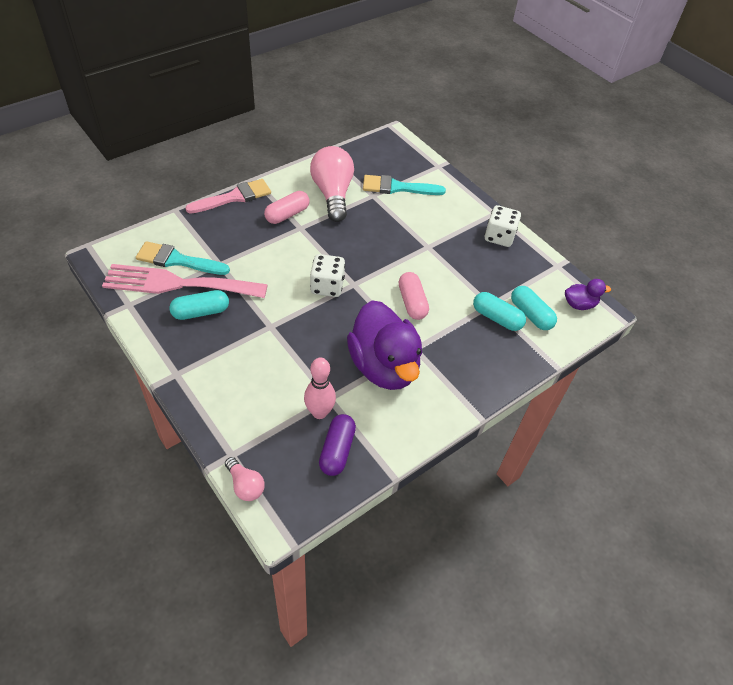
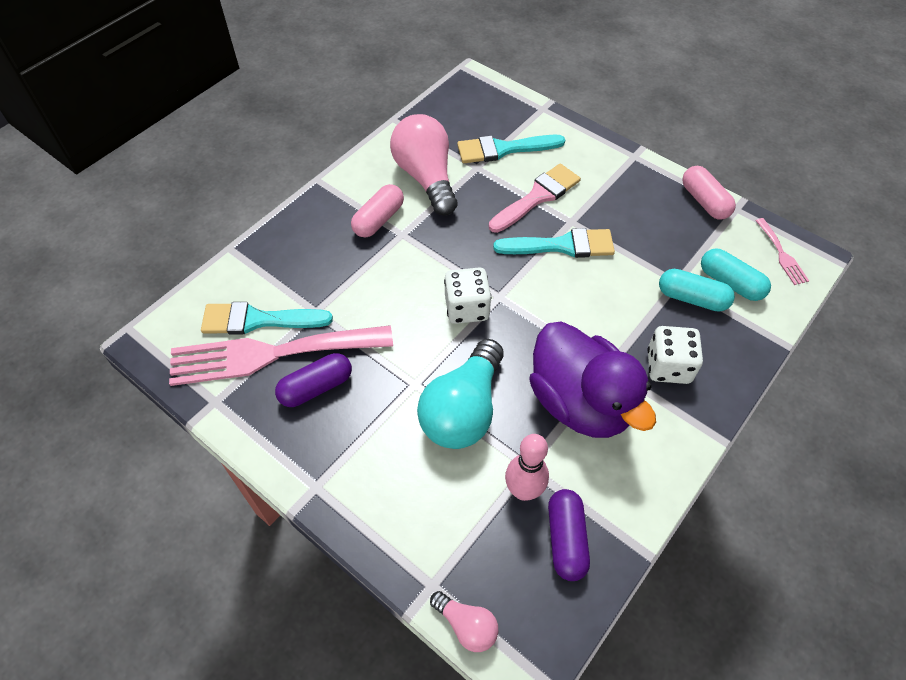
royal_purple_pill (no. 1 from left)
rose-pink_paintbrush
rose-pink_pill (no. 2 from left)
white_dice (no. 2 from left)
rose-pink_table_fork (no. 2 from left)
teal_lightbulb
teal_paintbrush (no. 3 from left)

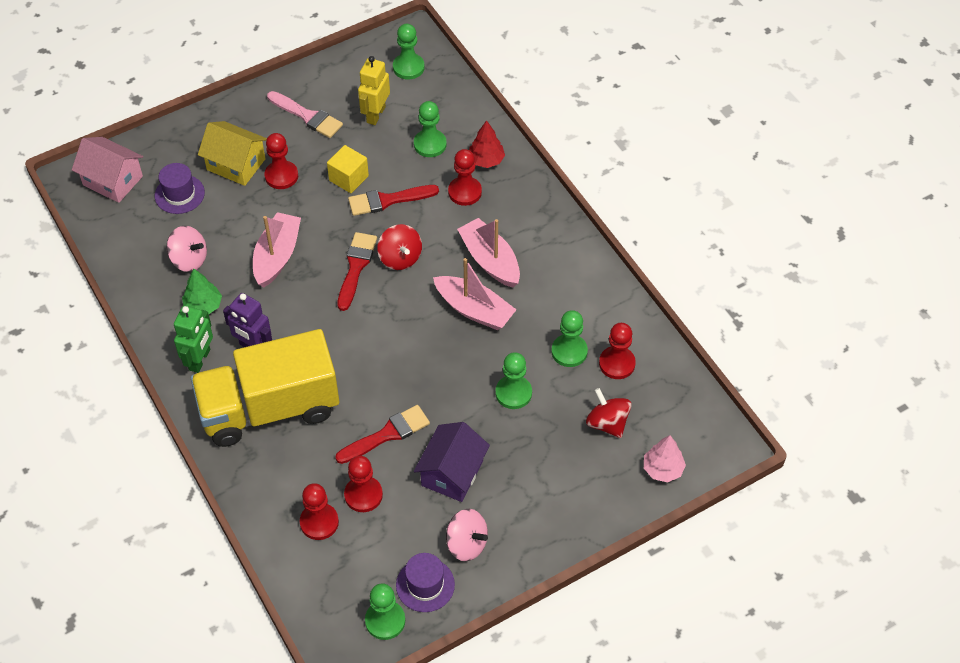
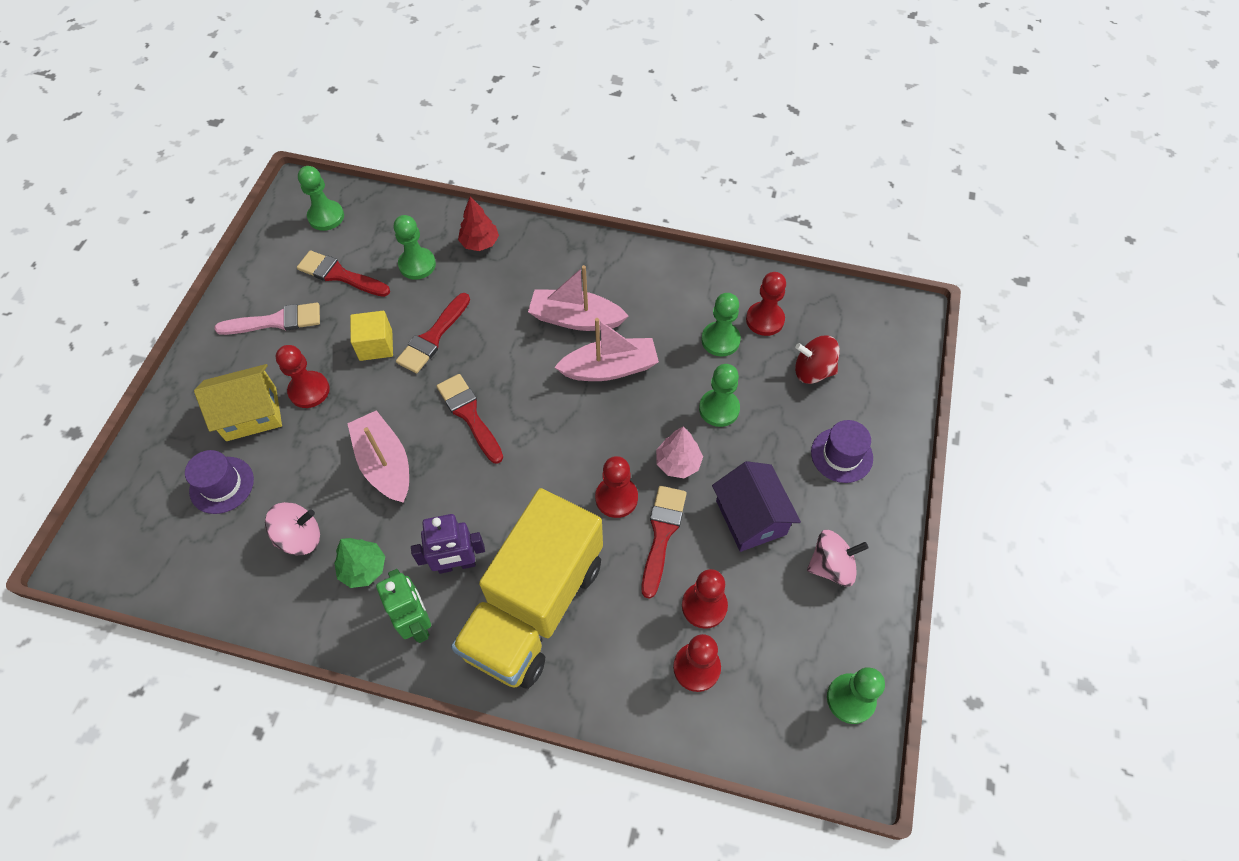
rose-pink_toy_house
crimson_paintbrush (no. 1 from left)
crimson_toy_top (no. 1 from left in the first image)
royal_purple_tall_hat (no. 2 from left)
crimson_pawn (no. 2 from left)
rose-pink_tree

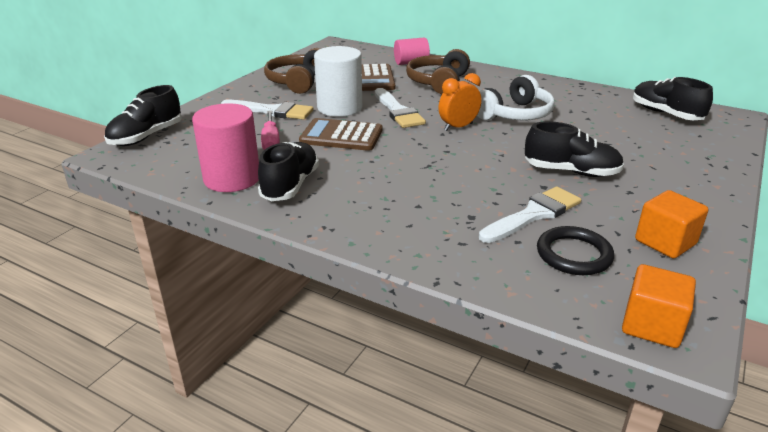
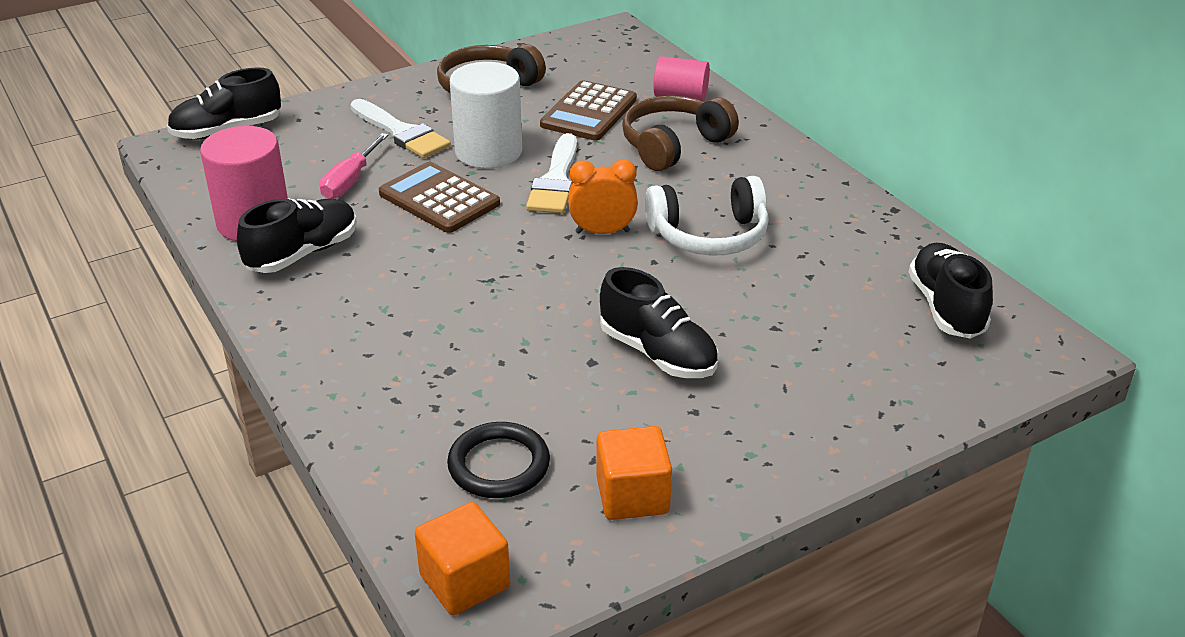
white_paintbrush (no. 3 from left in the first image)

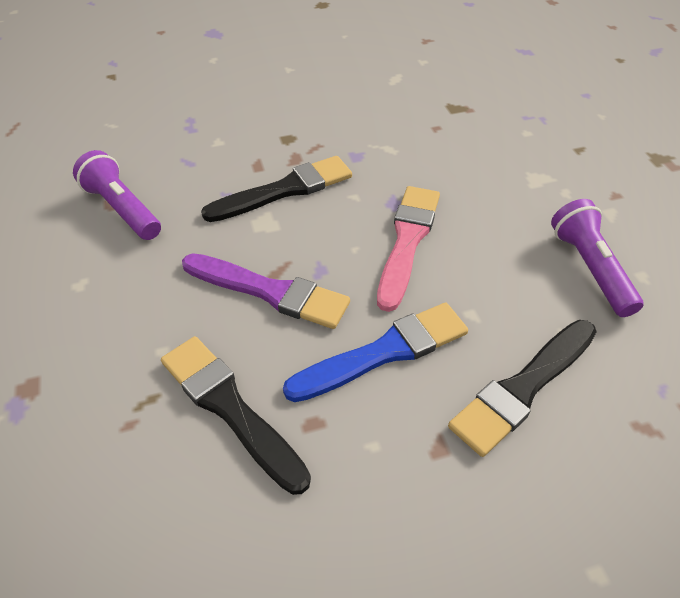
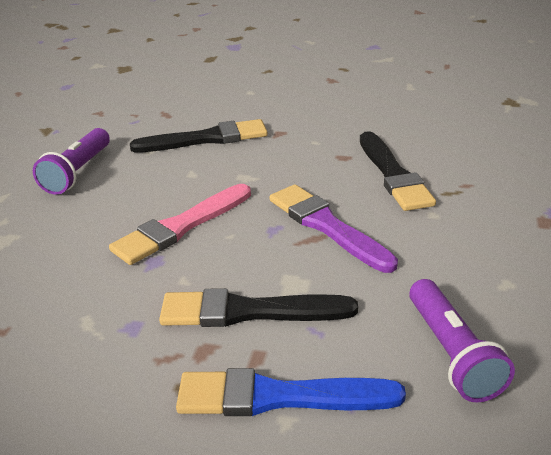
royal_blue_paintbrush

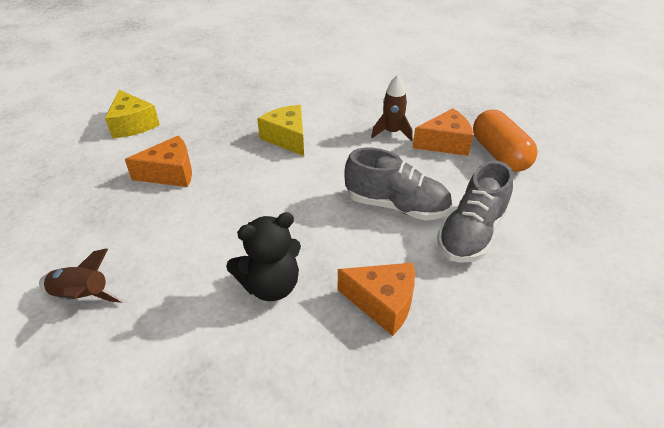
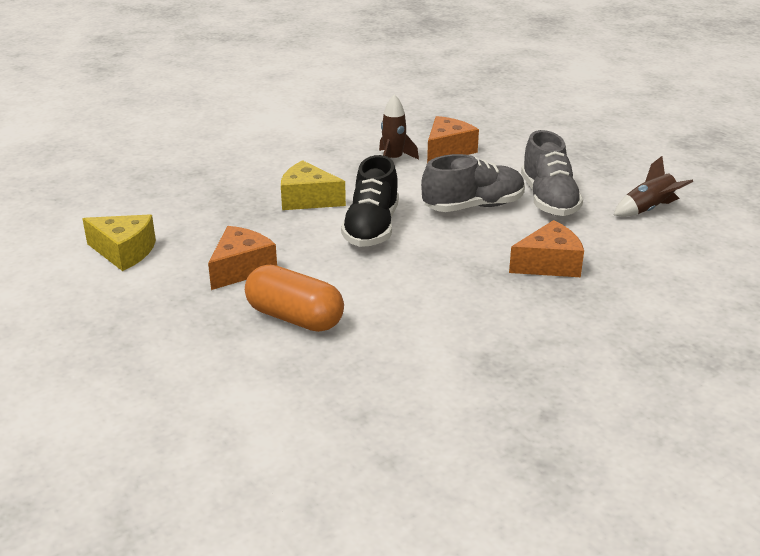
russet_spaceship (no. 2 from left)
jet-black_teddy_bear
orange-coloured_pill
jet-black_shoe

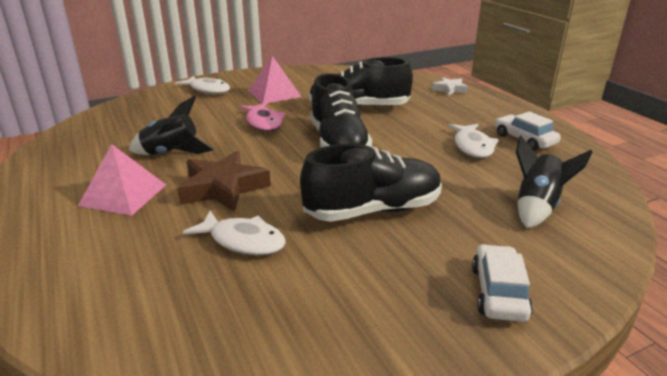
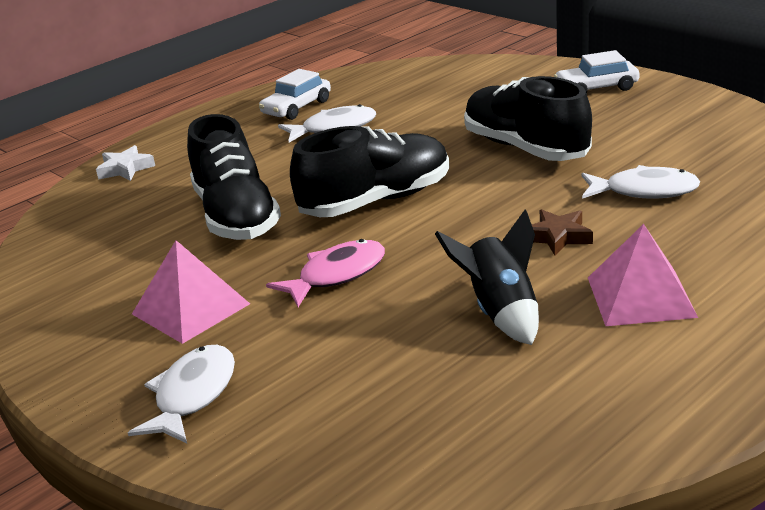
russet_five-pointed_star
white_toy_fish (no. 3 from left)
jet-black_spaceship (no. 2 from left in the first image)

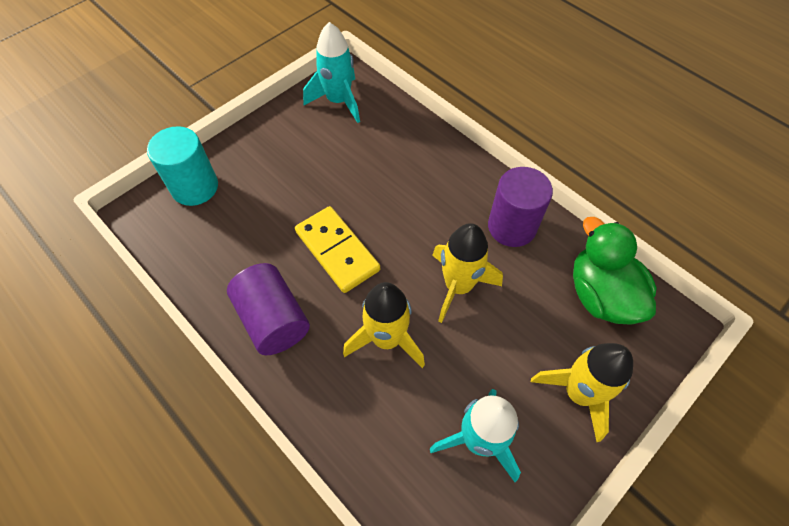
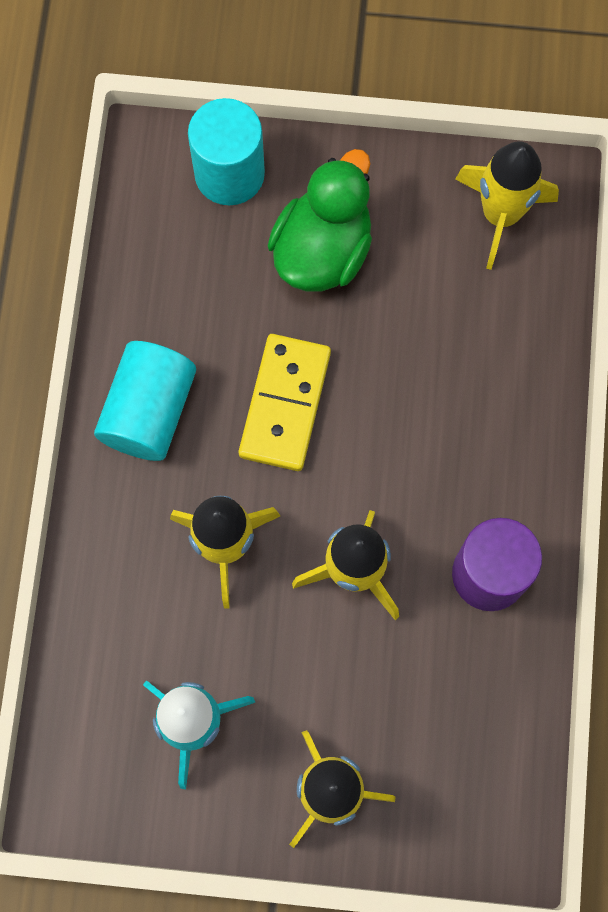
teal_cylinder (no. 1 from left)
bright_yellow_spaceship (no. 4 from left)
emerald_toy_duck

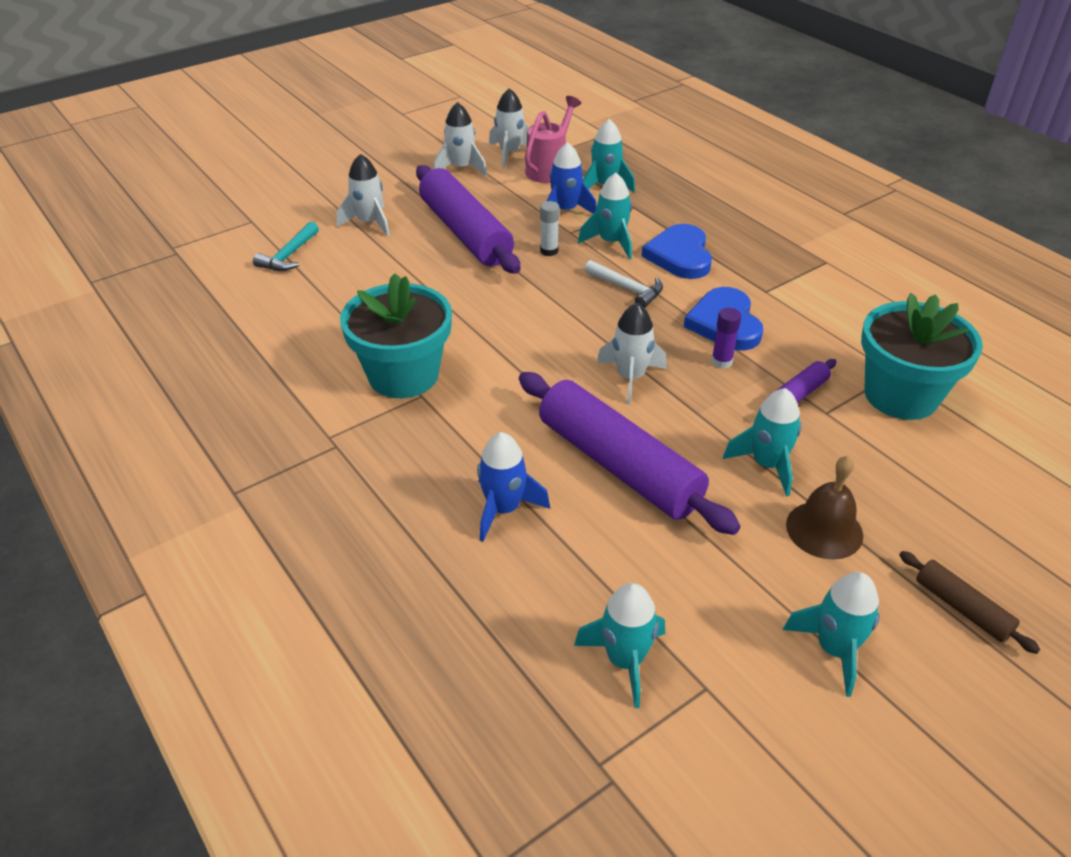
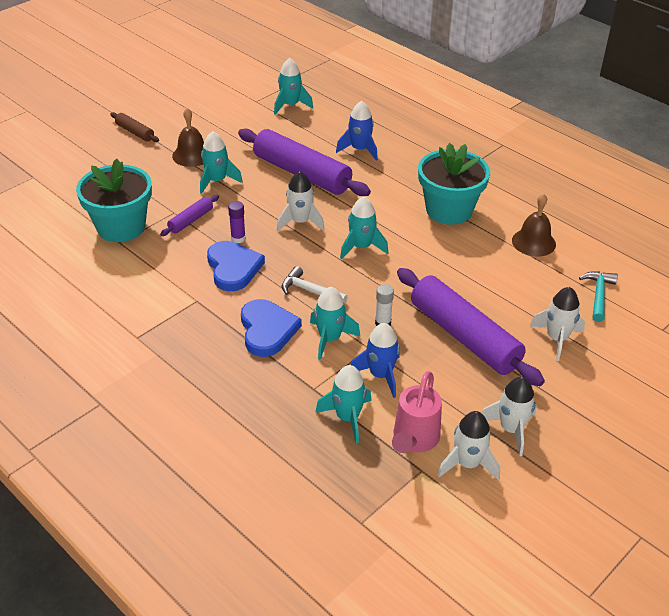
teal_spaceship (no. 5 from left)
russet_school_bell (no. 2 from left)

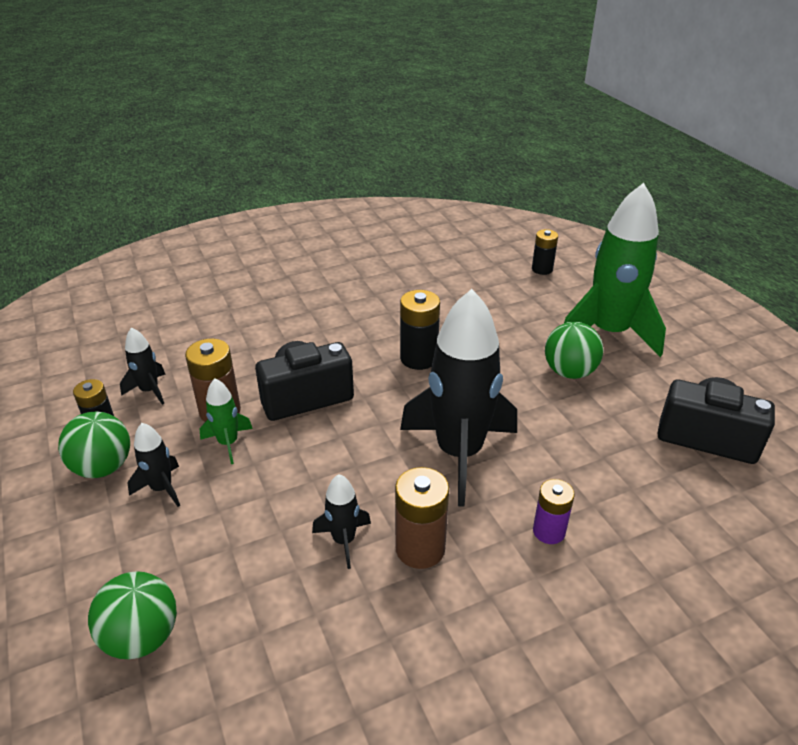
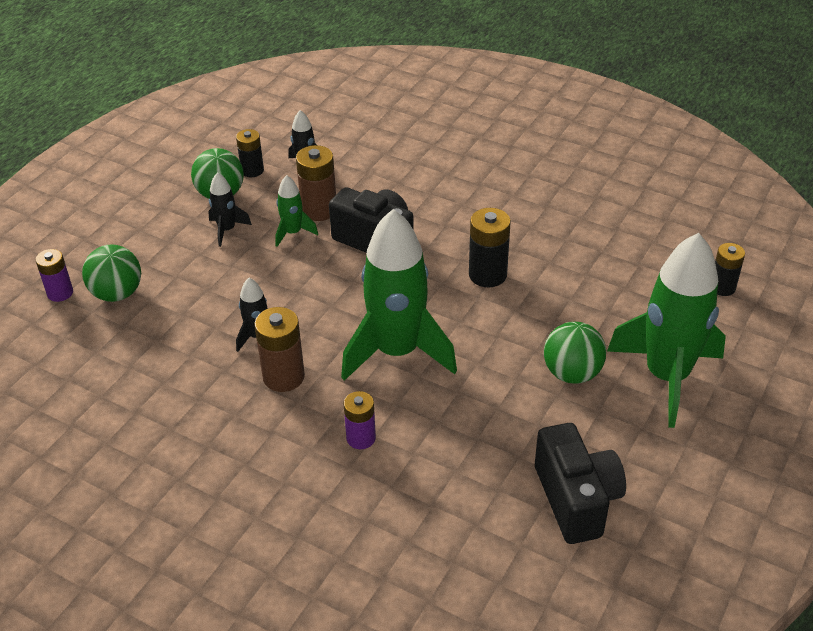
emerald_spaceship (no. 2 from left)
royal_purple_power_cell (no. 1 from left)

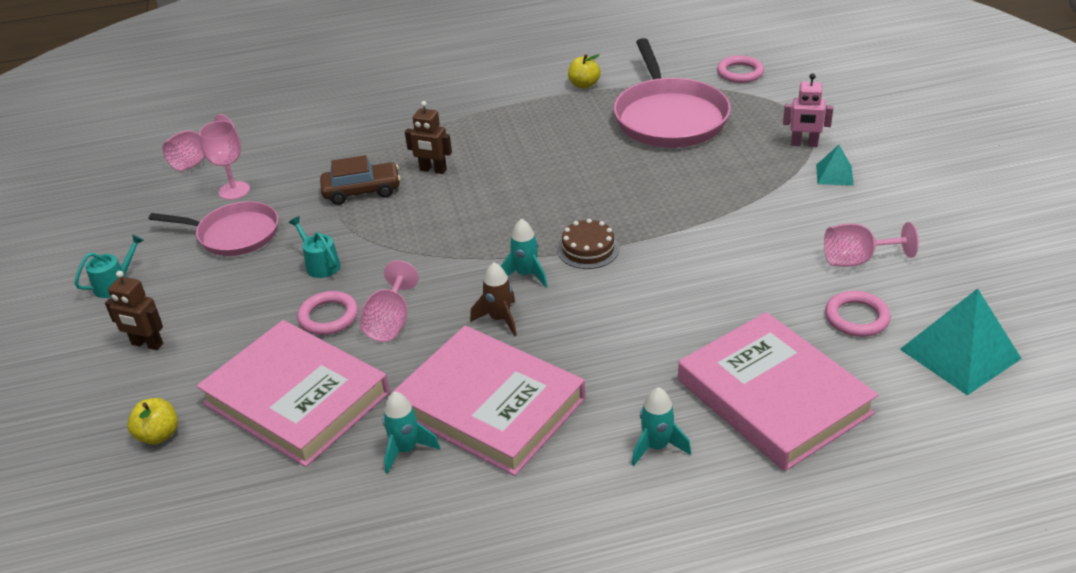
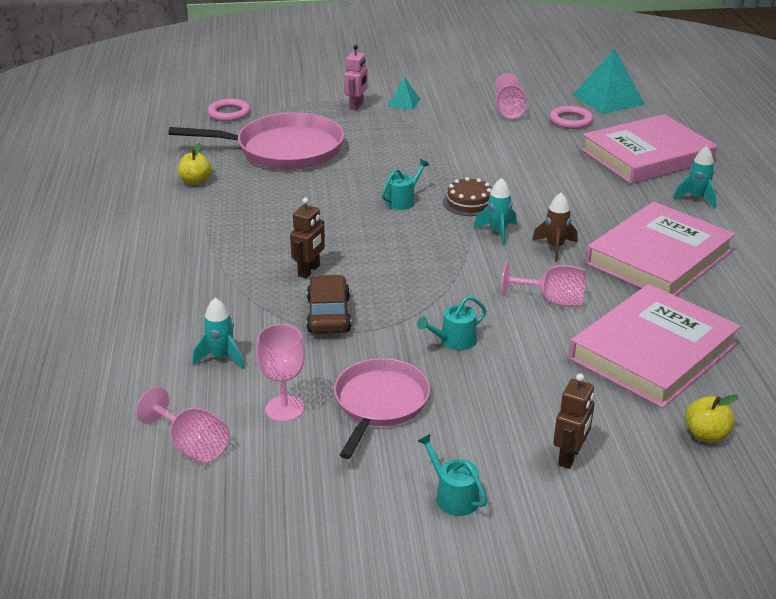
rose-pink_hoop (no. 1 from left in the first image)
teal_spaceship (no. 1 from left)
teal_watering_can (no. 1 from left)

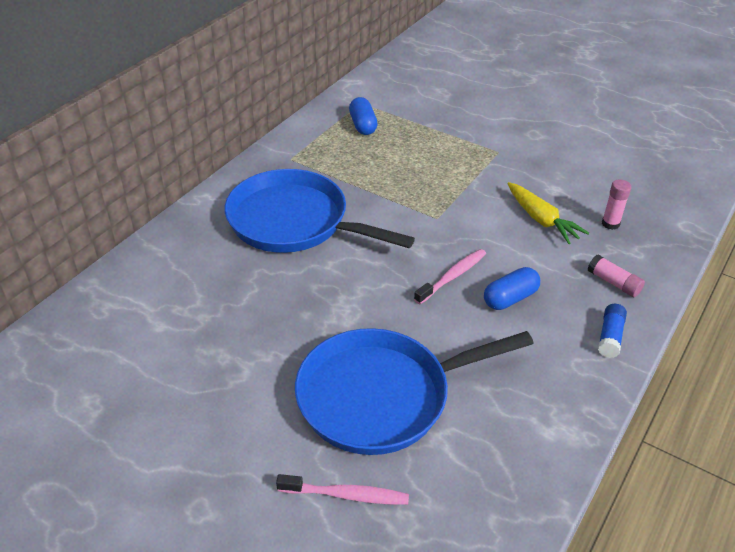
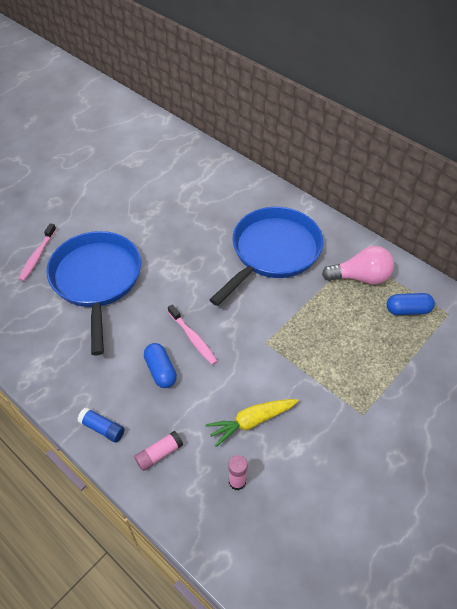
rose-pink_lightbulb

